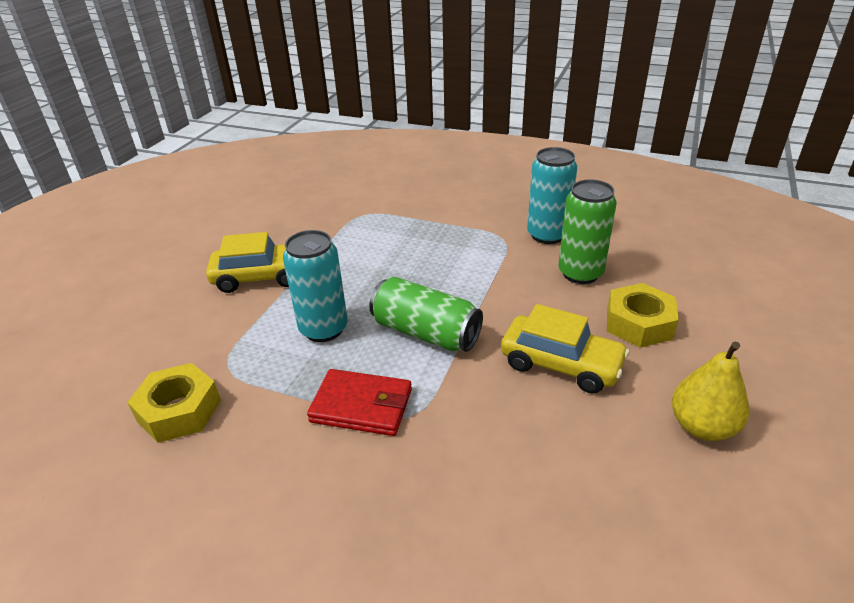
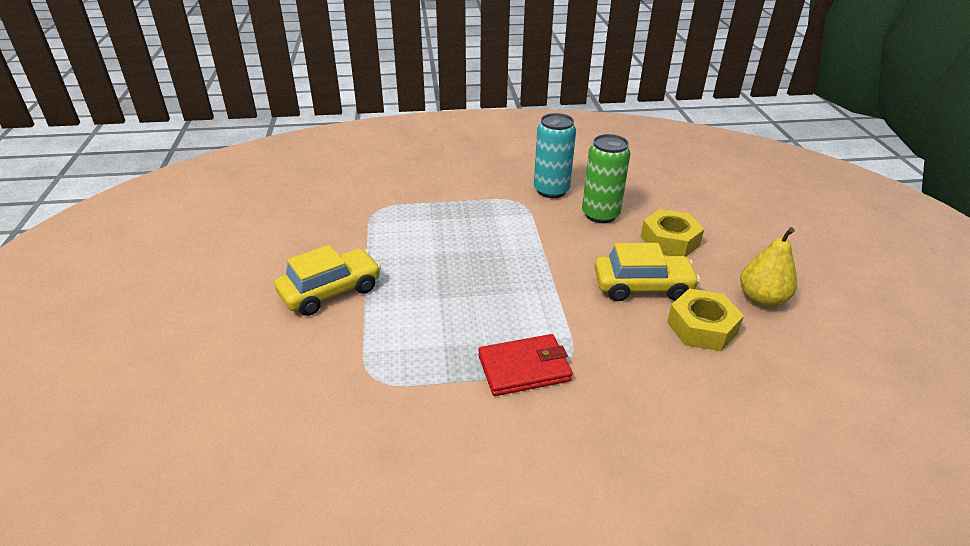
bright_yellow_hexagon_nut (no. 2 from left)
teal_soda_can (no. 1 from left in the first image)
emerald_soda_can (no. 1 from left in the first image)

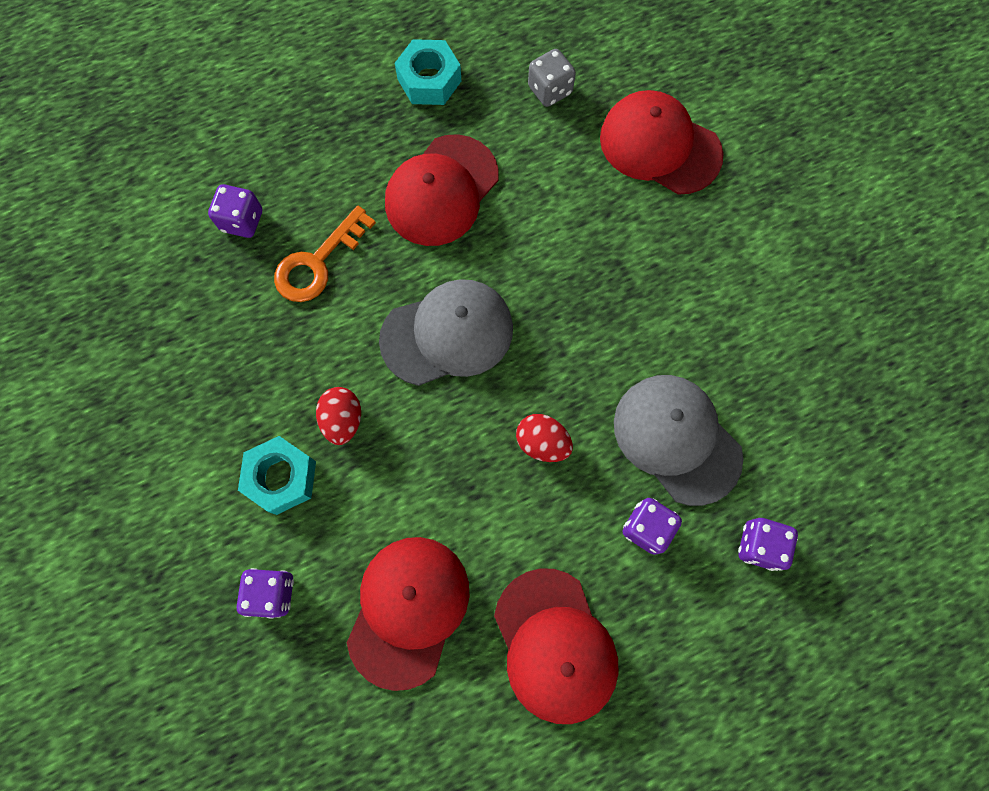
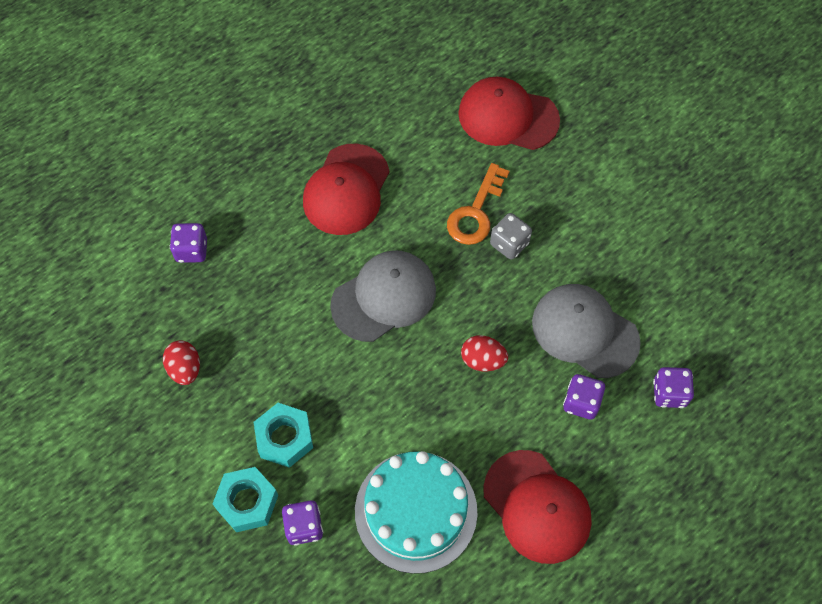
orange-coloured_door_key
crimson_toy_egg (no. 1 from left)
teal_layer_cake
teal_hexagon_nut (no. 1 from left)
ash-grey_dice

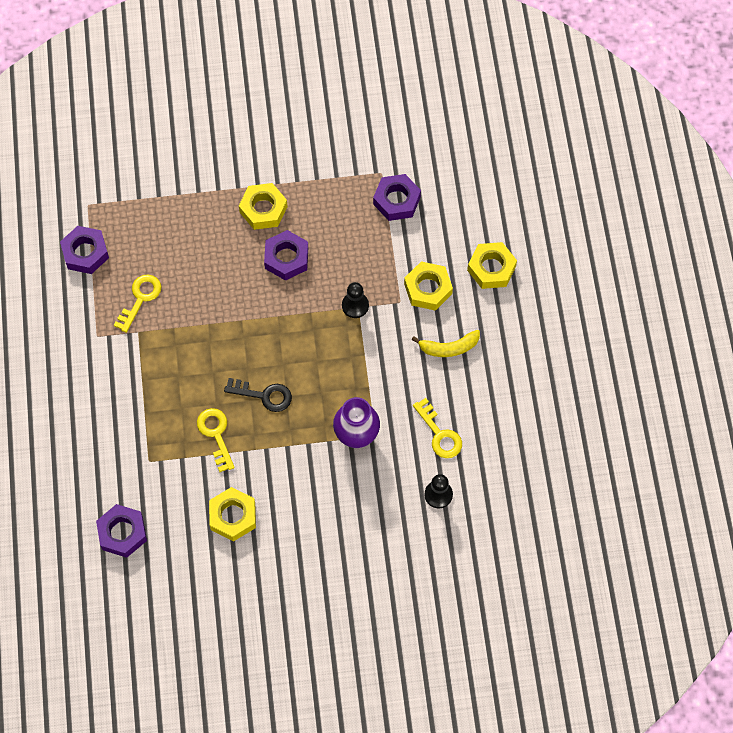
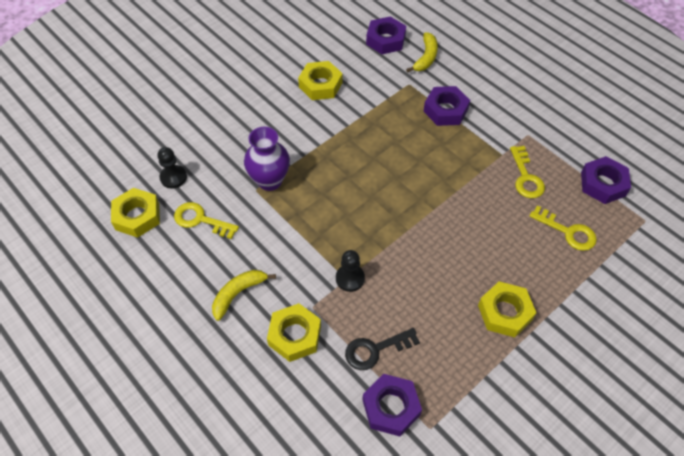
bright_yellow_door_key (no. 3 from left)
jet-black_door_key
royal_purple_hexagon_nut (no. 3 from left)
bright_yellow_hexagon_nut (no. 1 from left)
bright_yellow_toy_banana (no. 2 from left)

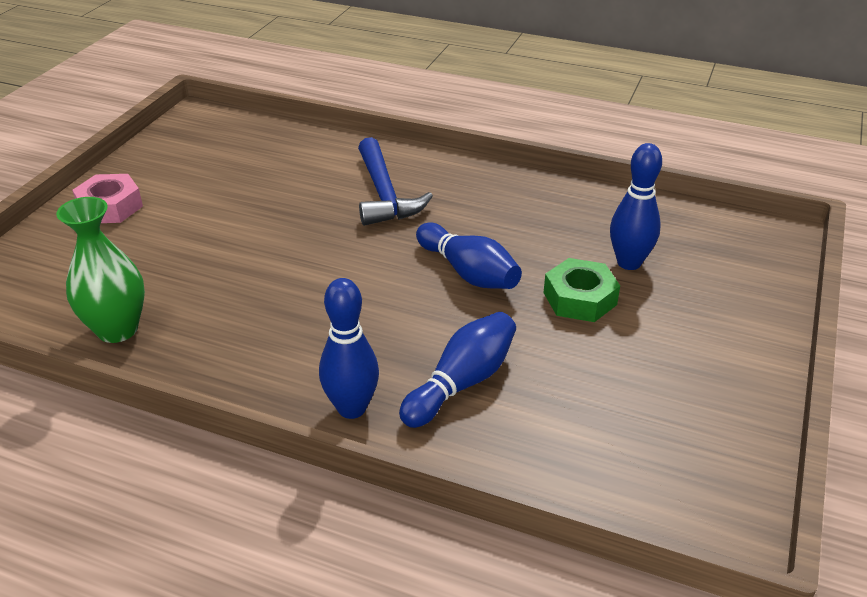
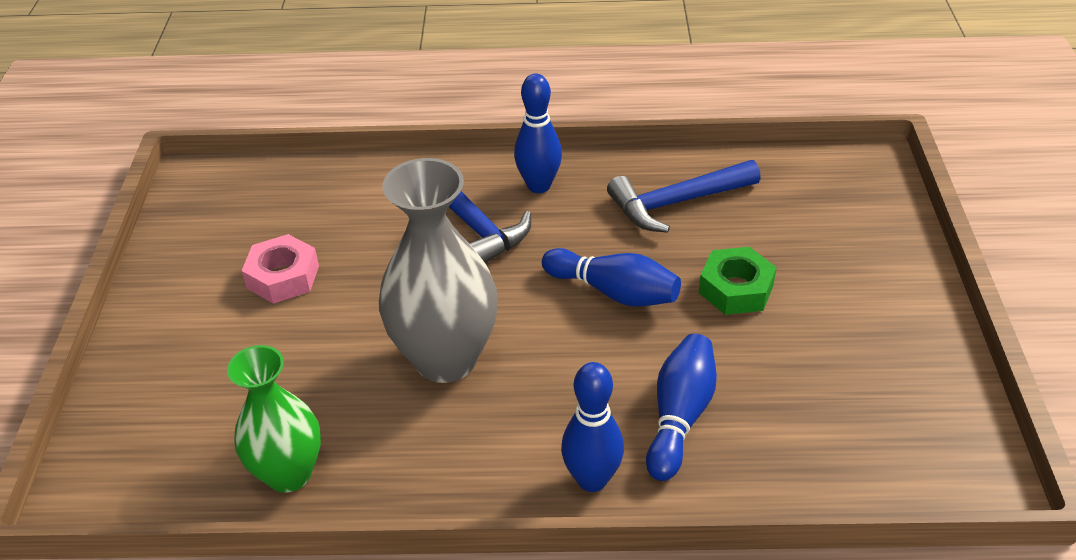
rose-pink_hexagon_nut
royal_blue_tenpin (no. 1 from left)
ash-grey_tall_vase
royal_blue_carpenter's_hammer (no. 2 from left)

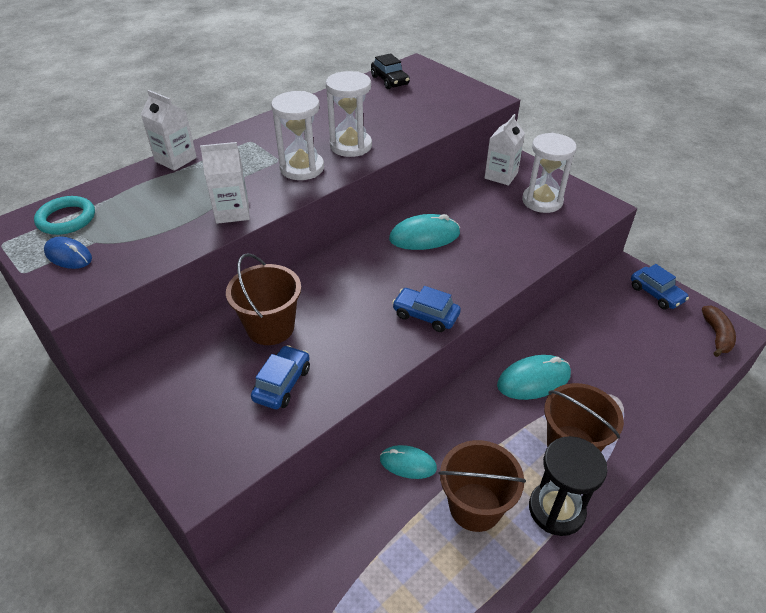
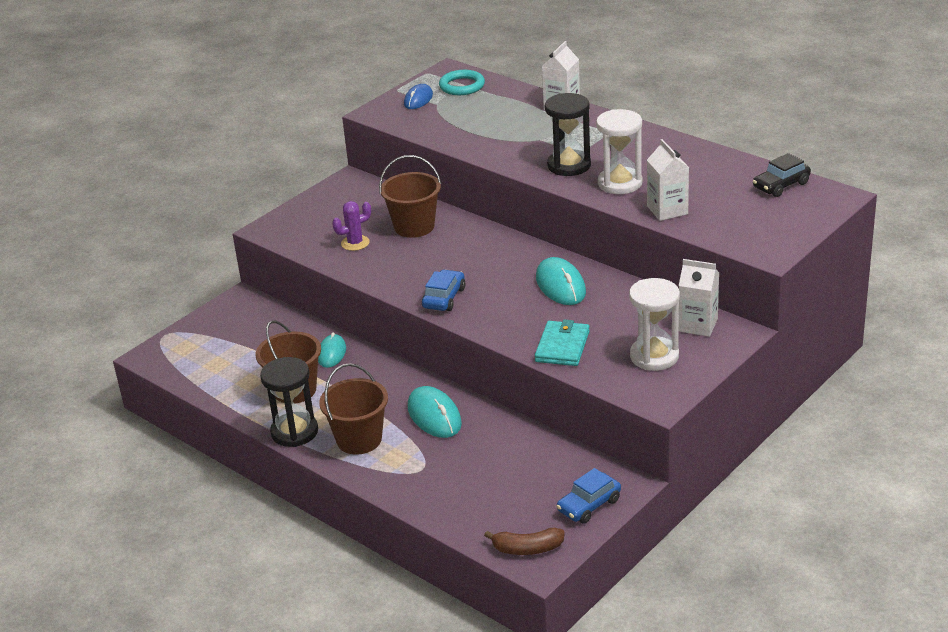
white_milk_carton (no. 2 from left)
royal_purple_prickly_plant
jet-black_hourglass (no. 2 from left)
teal_card_wallet

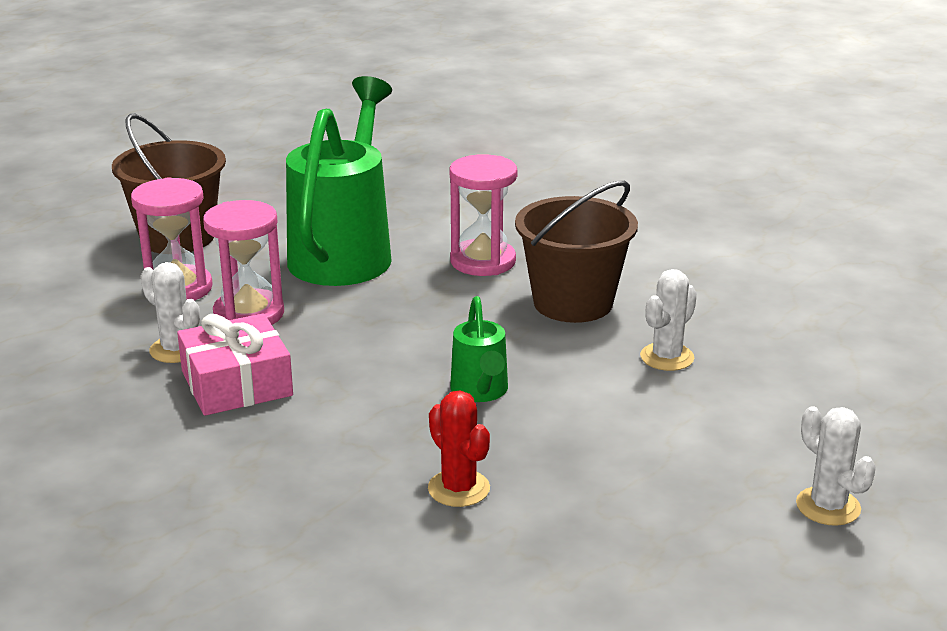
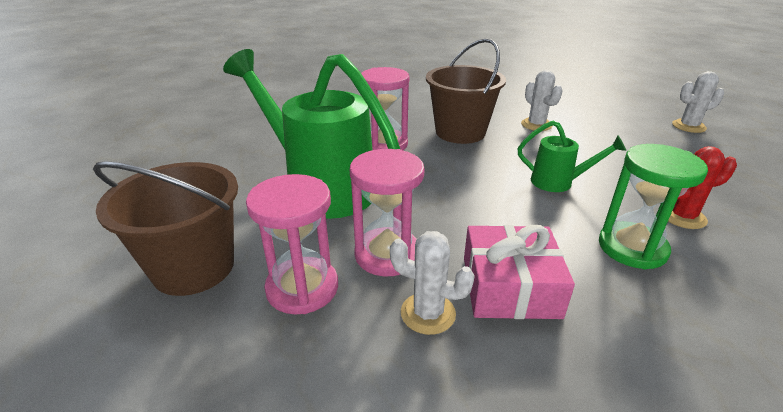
white_prickly_plant (no. 1 from left)
emerald_hourglass

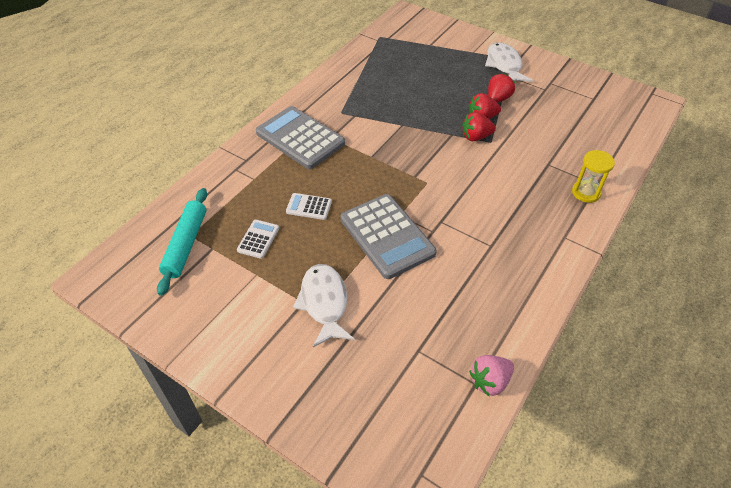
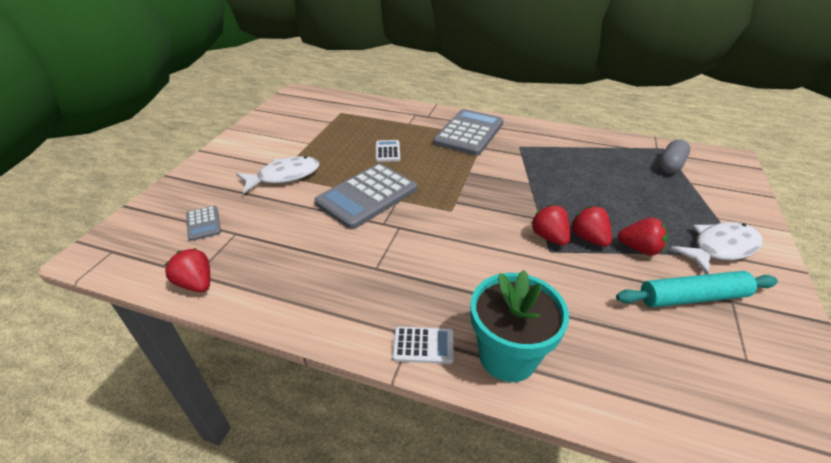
teal_rolling_pin
white_calculator (no. 2 from left)
crimson_toy_strawberry (no. 1 from left)
teal_potted_plant
ash-grey_calculator (no. 1 from left)
ash-grey_pill

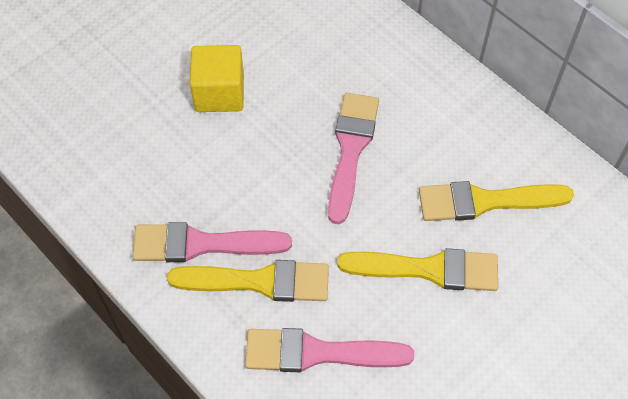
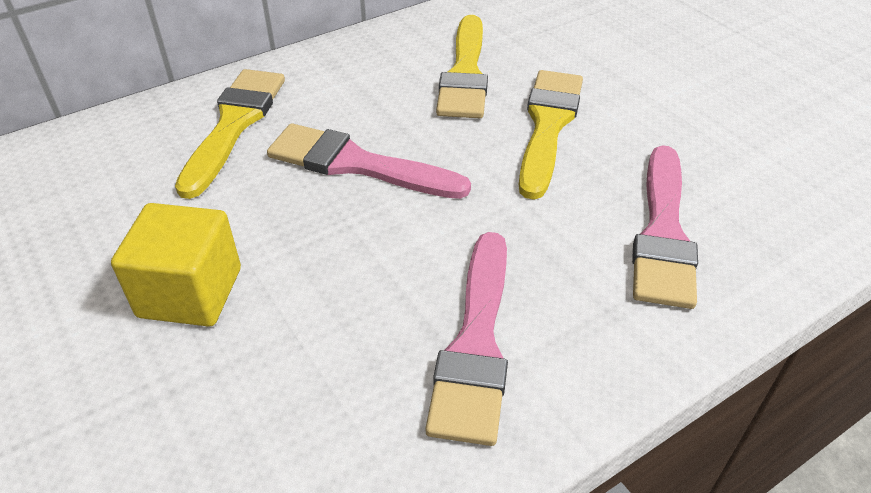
bright_yellow_paintbrush (no. 1 from left)

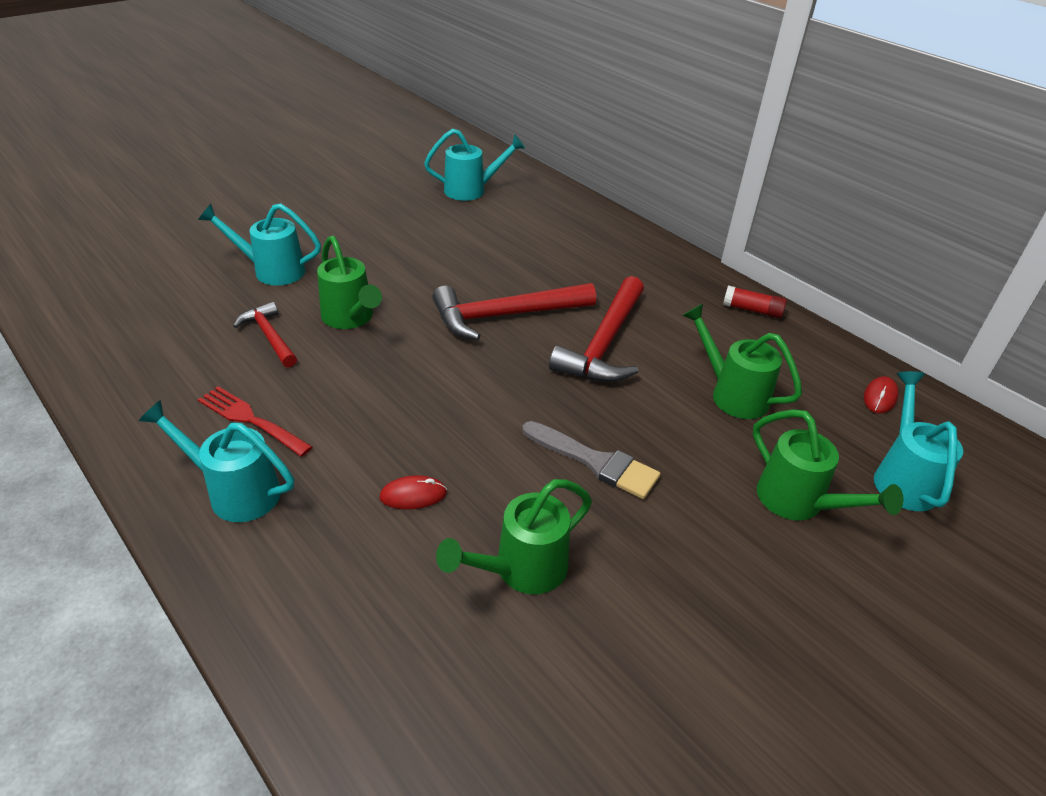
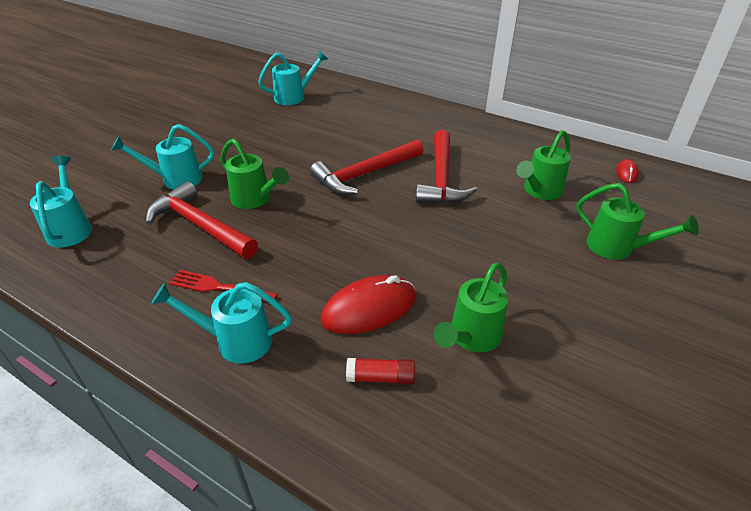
crimson_carpenter's_hammer (no. 1 from left)
crimson_computer_mouse (no. 1 from left)
ash-grey_paintbrush
emerald_watering_can (no. 3 from left)
crimson_glue
teal_watering_can (no. 1 from left)

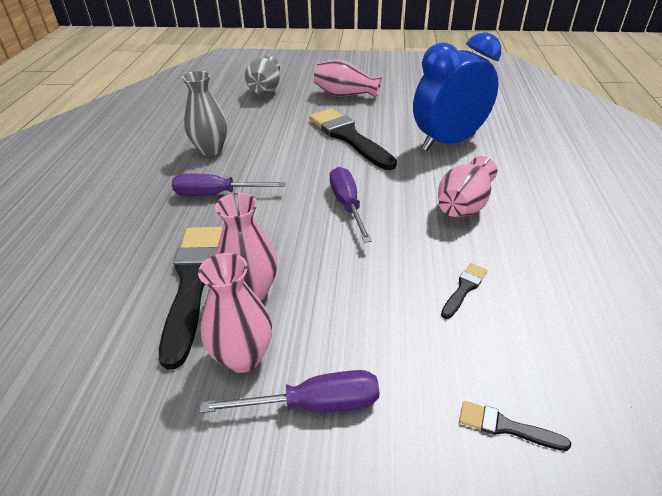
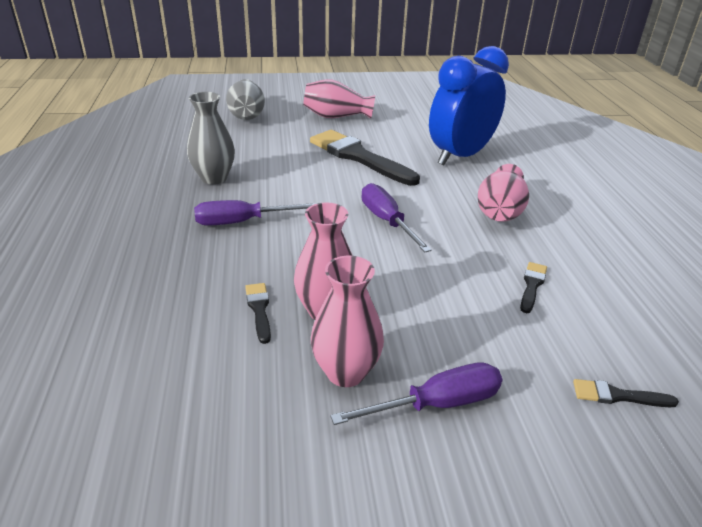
jet-black_paintbrush (no. 1 from left)

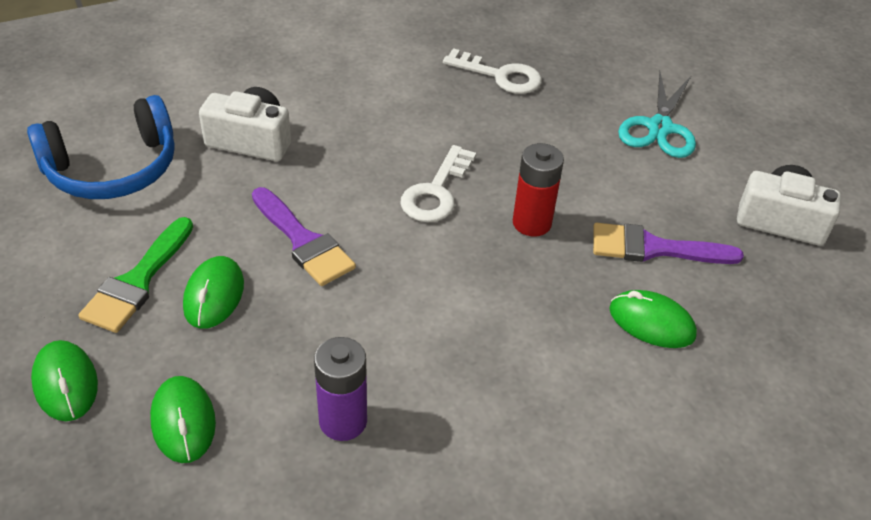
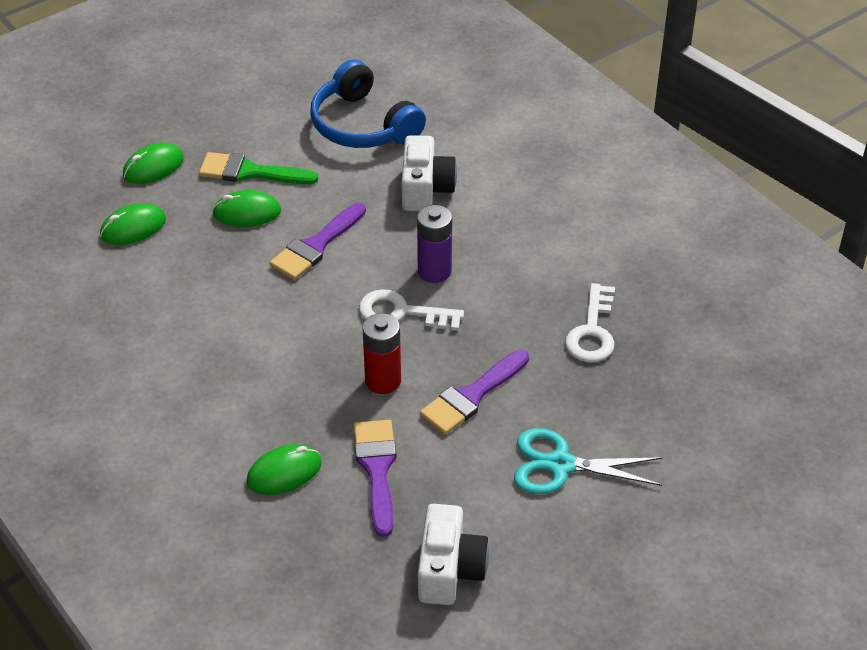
royal_purple_power_cell
emerald_computer_mouse (no. 4 from left)
royal_purple_paintbrush (no. 3 from left)

